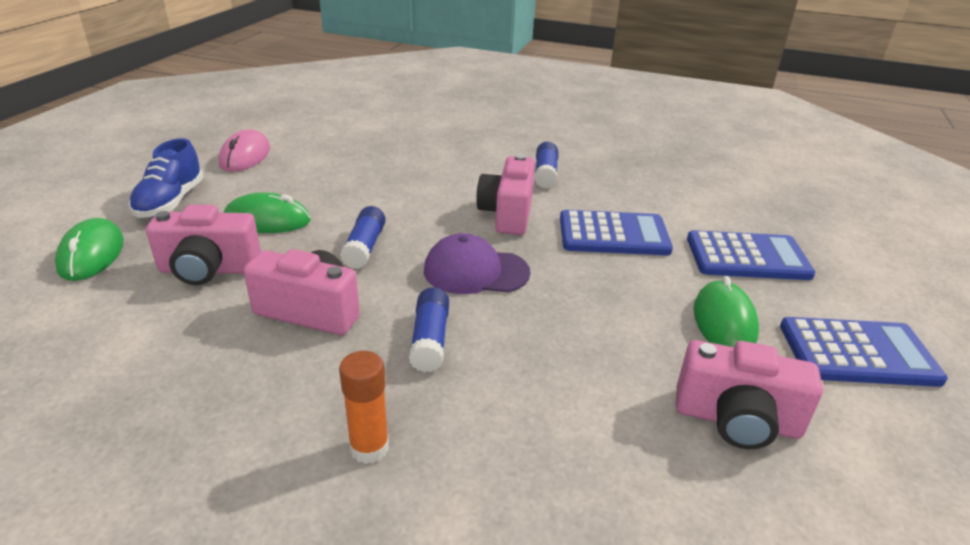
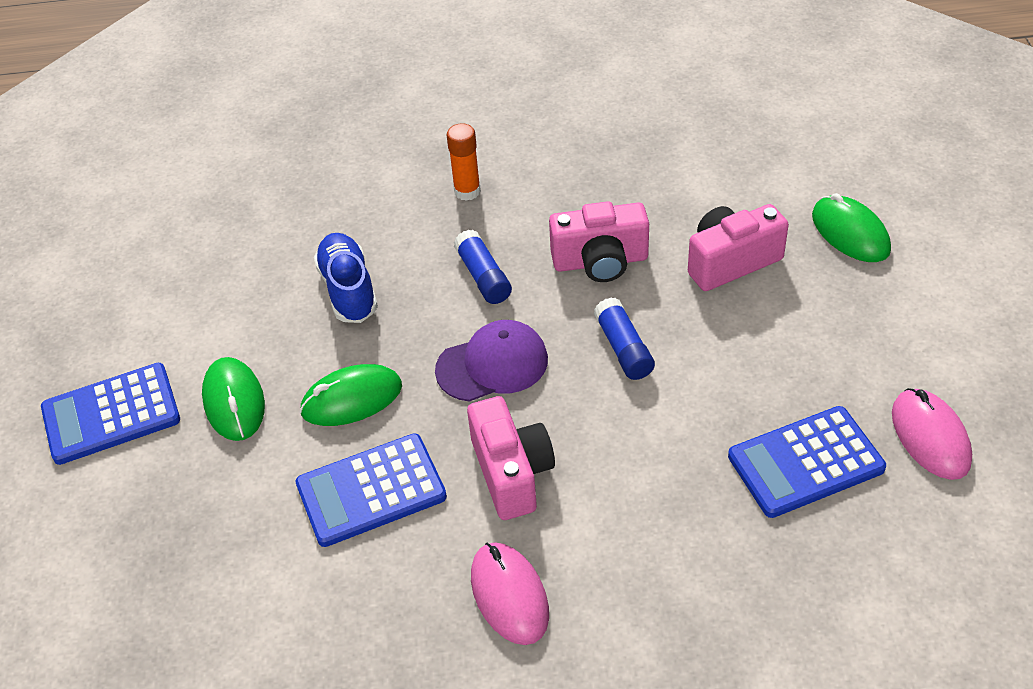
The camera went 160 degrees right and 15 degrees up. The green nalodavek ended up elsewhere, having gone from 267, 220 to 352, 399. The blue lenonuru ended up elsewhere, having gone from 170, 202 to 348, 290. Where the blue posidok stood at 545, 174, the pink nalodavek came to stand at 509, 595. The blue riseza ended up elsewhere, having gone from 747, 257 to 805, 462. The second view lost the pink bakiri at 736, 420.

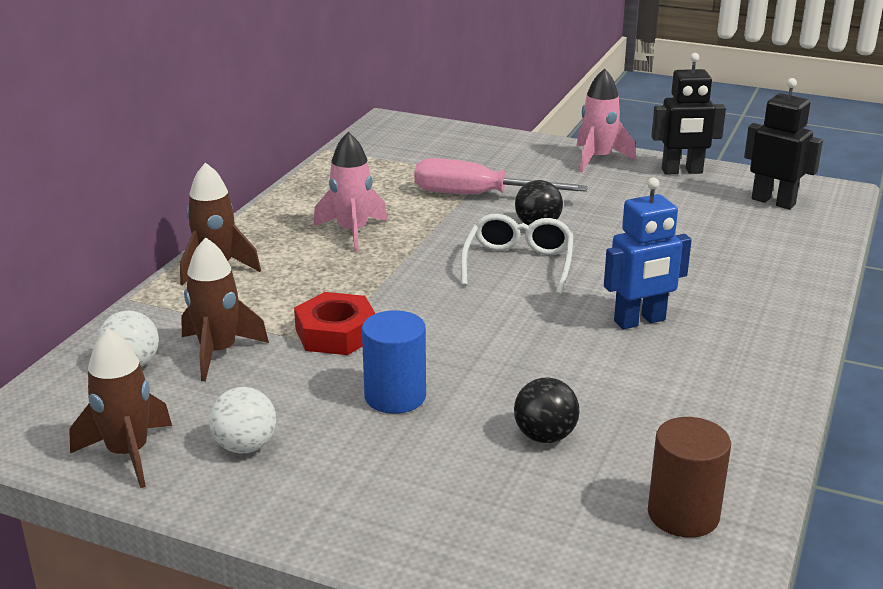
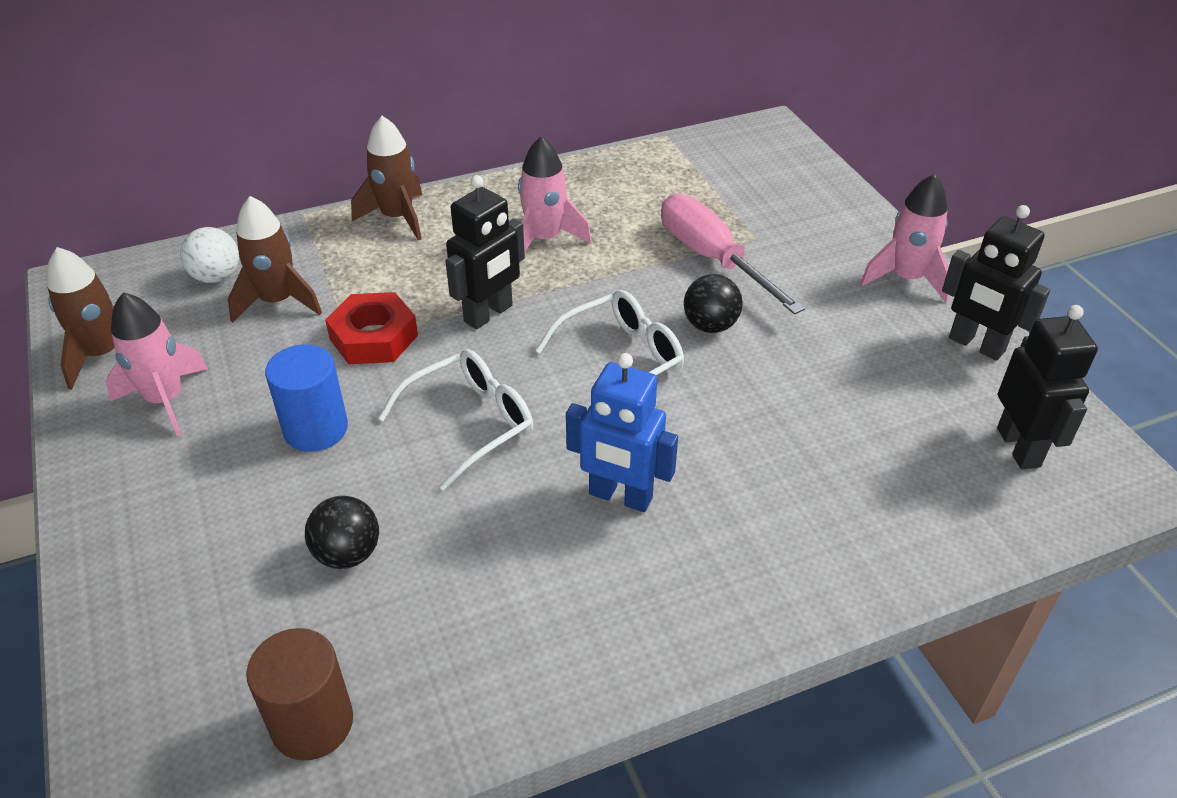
The camera went 45 degrees right and 15 degrees up. Where the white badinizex stood at 245, 446, the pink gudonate came to stand at 165, 400. The second view gained the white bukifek at 469, 424. The second view gained the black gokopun at 489, 314.

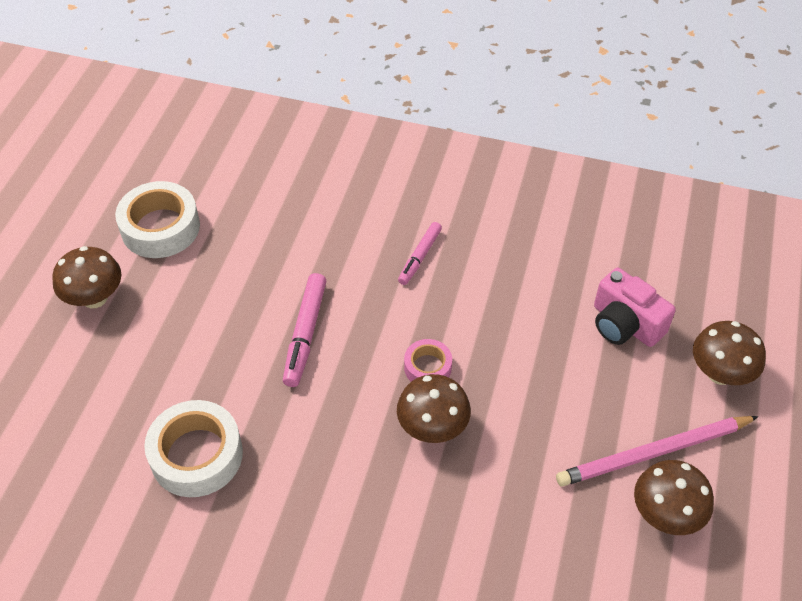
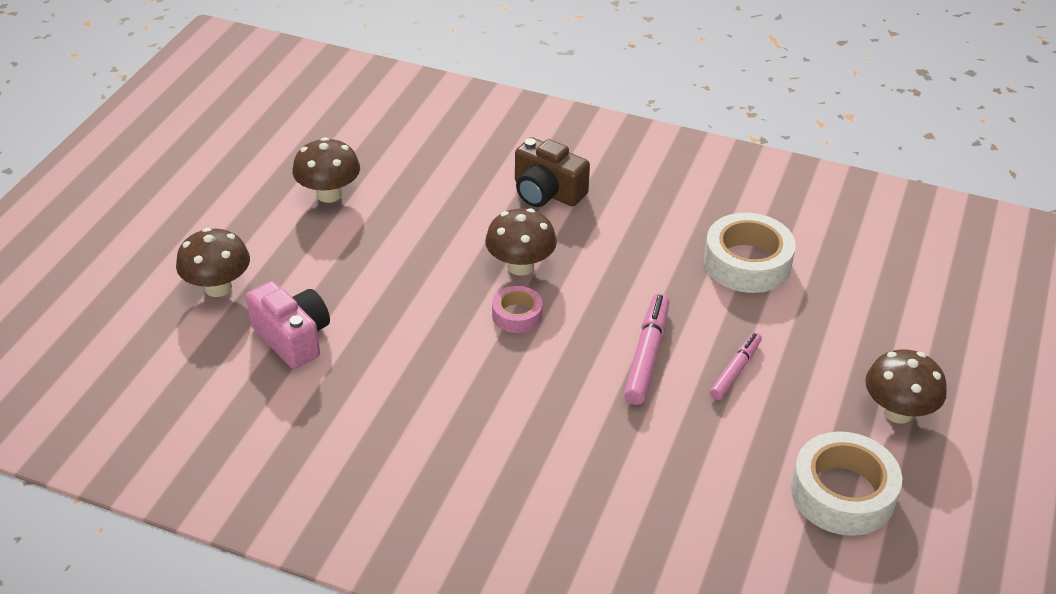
The camera went 175 degrees left and 10 degrees down. The second view gained the brown bakiri at 547, 192. The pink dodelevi ended up elsewhere, having gone from 420, 257 to 735, 370. The second view lost the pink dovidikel at 653, 453.

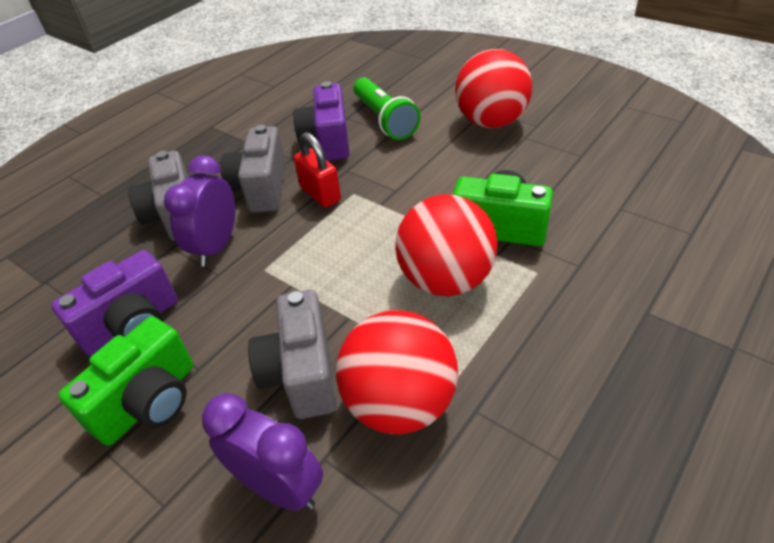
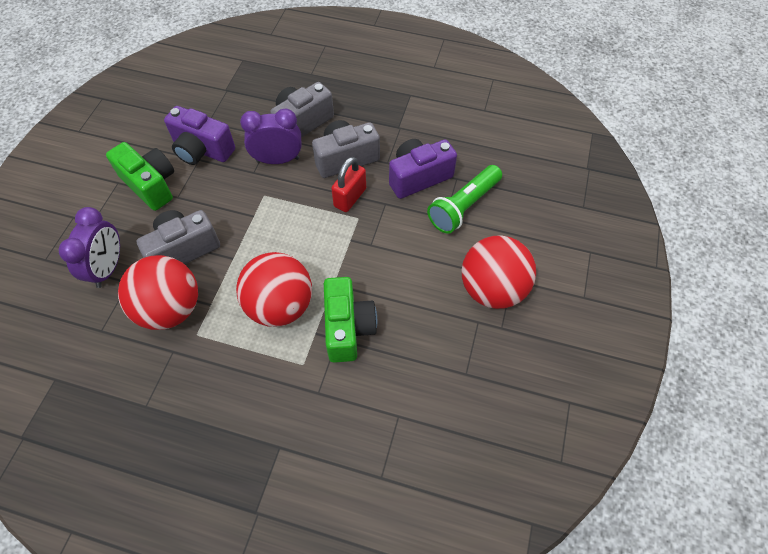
The camera went 65 degrees right and 15 degrees up. The green bakiri at 149, 401 ended up facing another way, 150 degrees counterclockwise from before.

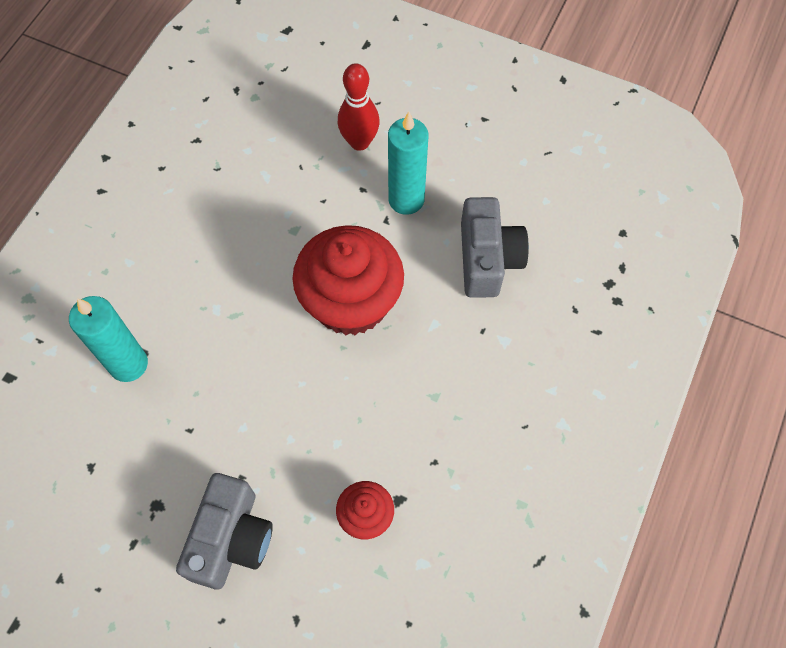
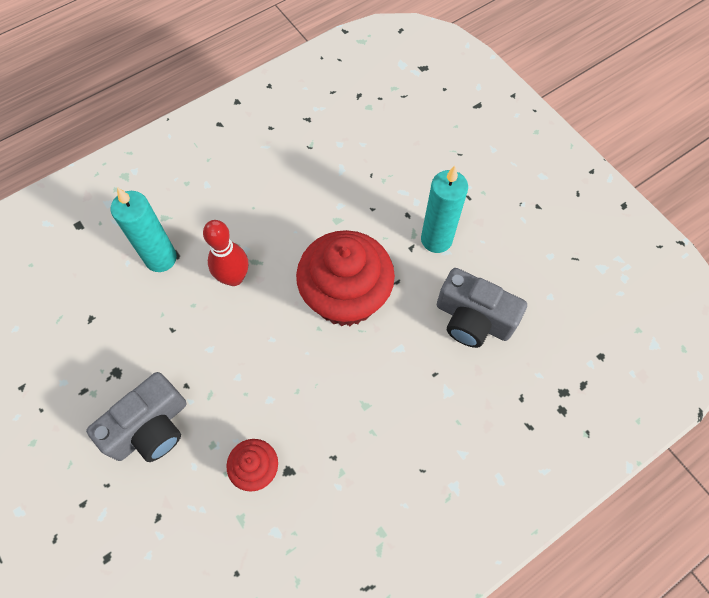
The camera went 30 degrees right and 0 degrees up. The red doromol ended up elsewhere, having gone from 359, 142 to 234, 277. The grey bakiri at 487, 259 ended up facing another way, 90 degrees clockwise from before.

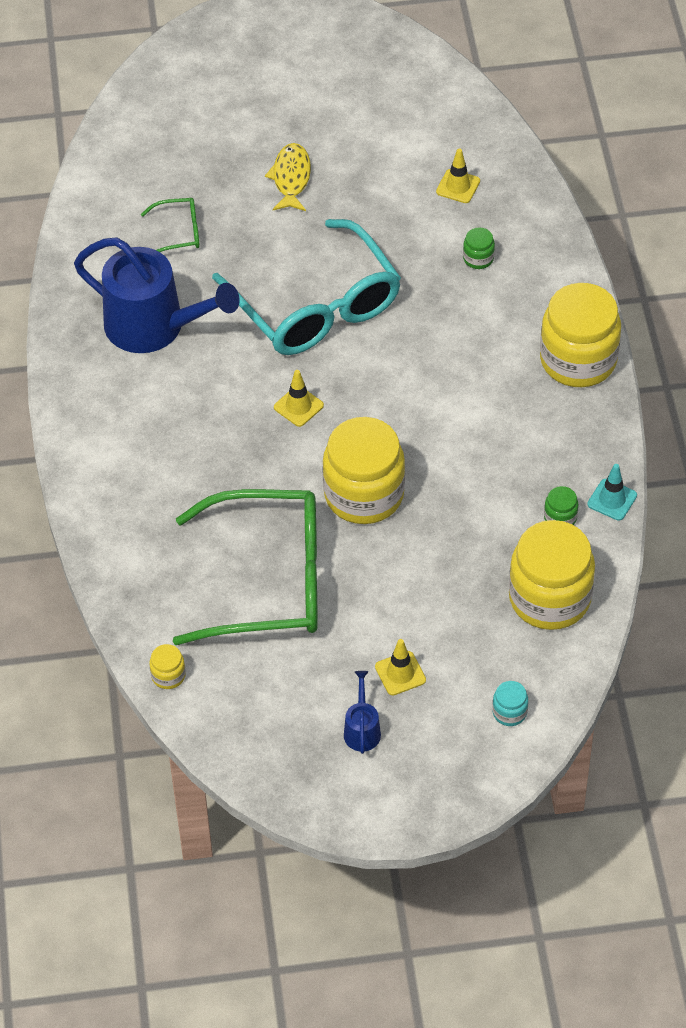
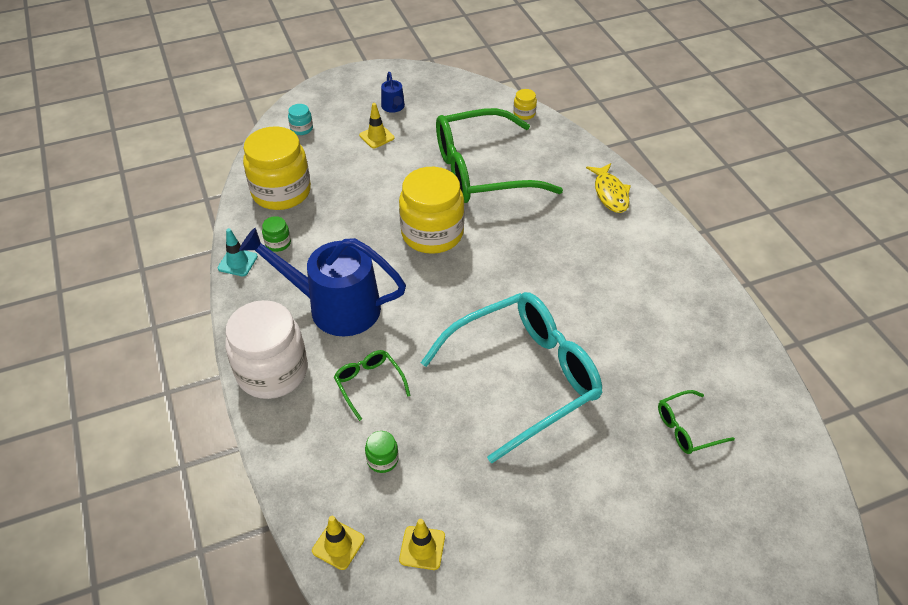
The camera went 165 degrees right and 5 degrees down. What was the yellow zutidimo at 578, 360 turned into the white zutidimo at 272, 371. The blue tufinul ended up elsewhere, having gone from 153, 326 to 335, 307. The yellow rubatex ended up elsewhere, having gone from 298, 406 to 338, 545. The second view gained the green bukifek at 369, 384. The turquoise bukifek at 316, 306 ended up facing another way, 105 degrees clockwise from before. The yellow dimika ended up elsewhere, having gone from 291, 178 to 610, 193.

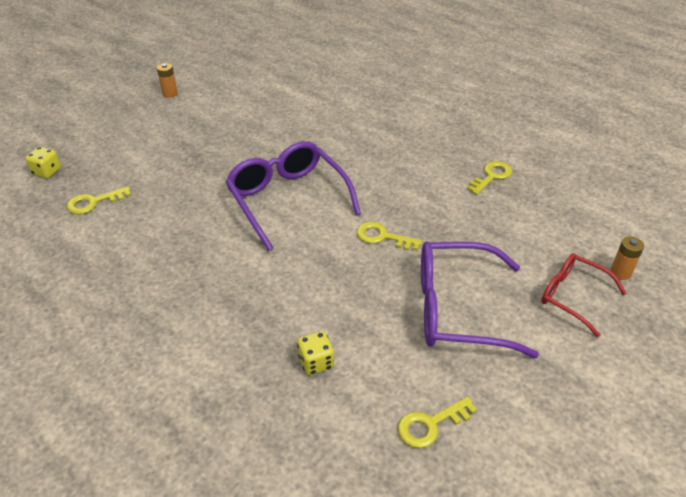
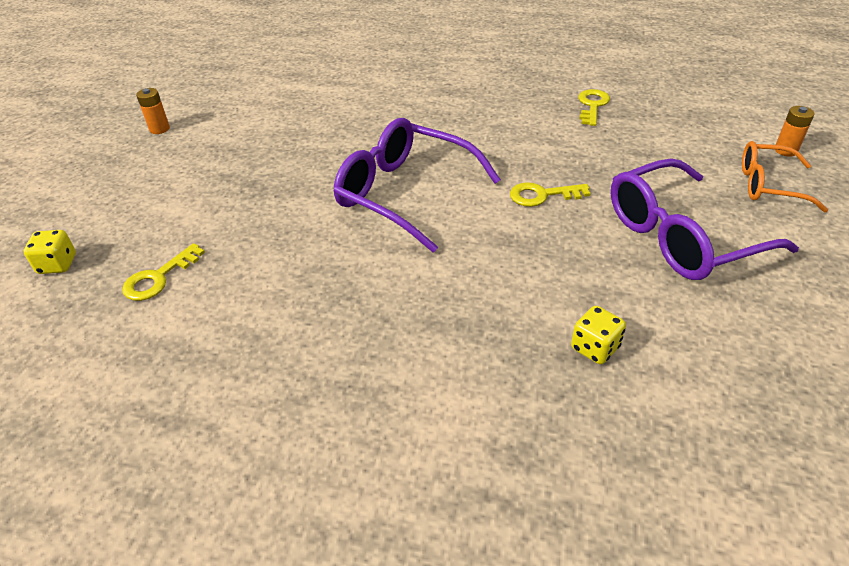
The camera went 25 degrees left and 0 degrees up. What was the red bukifek at 572, 296 turned into the orange bukifek at 768, 185. The second view lost the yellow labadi at 431, 424.

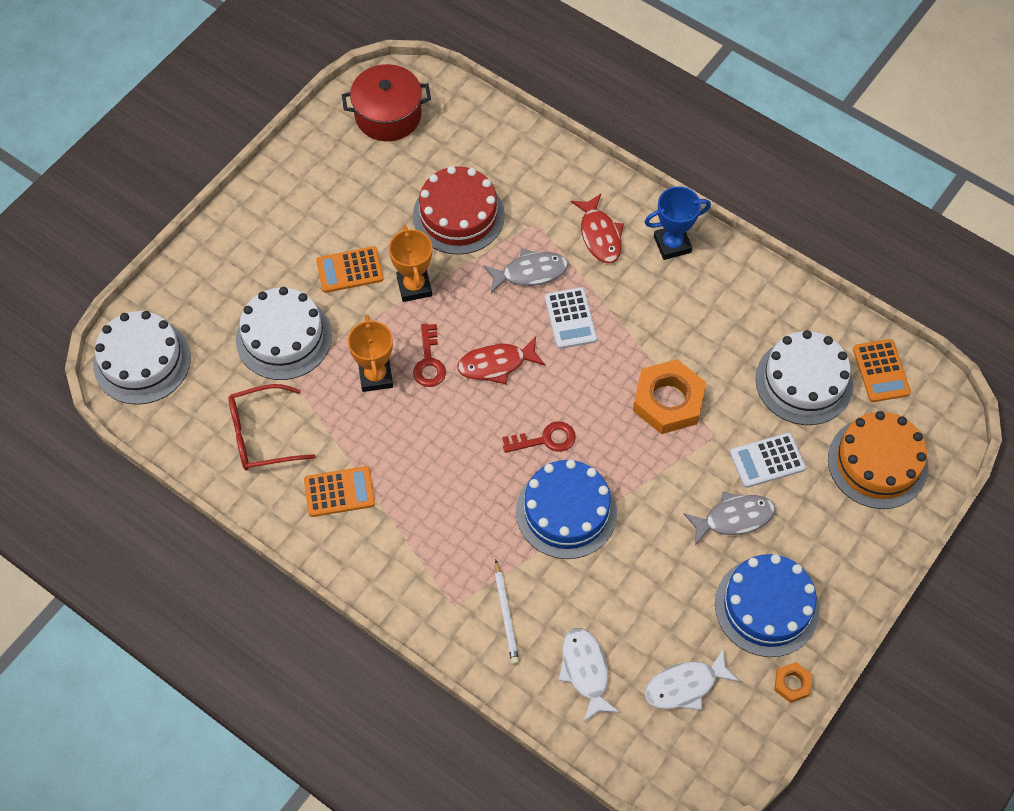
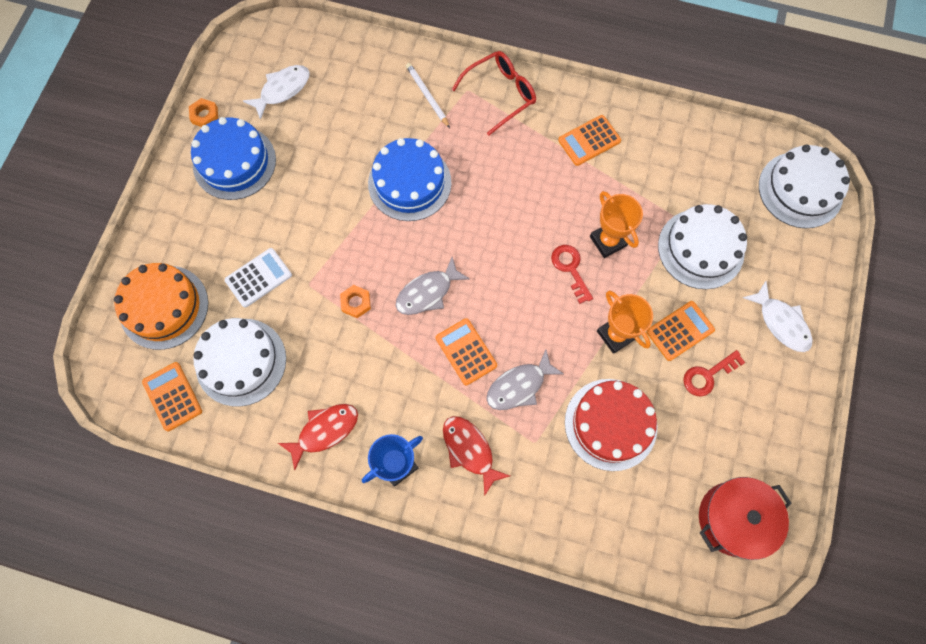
The camera went 160 degrees right and 10 degrees up. The red dimika ended up elsewhere, having gone from 496, 364 to 324, 431. The size of the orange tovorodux at 668, 401 changed by a factor of 0.48. The grey dimika ended up elsewhere, having gone from 734, 518 to 427, 292. What was the white riseza at 570, 318 turned into the orange riseza at 466, 352. The red bukifek ended up elsewhere, having gone from 262, 435 to 500, 94. The red labadi ended up elsewhere, having gone from 545, 439 to 708, 375. The white dimika ended up elsewhere, having gone from 585, 671 to 781, 322.

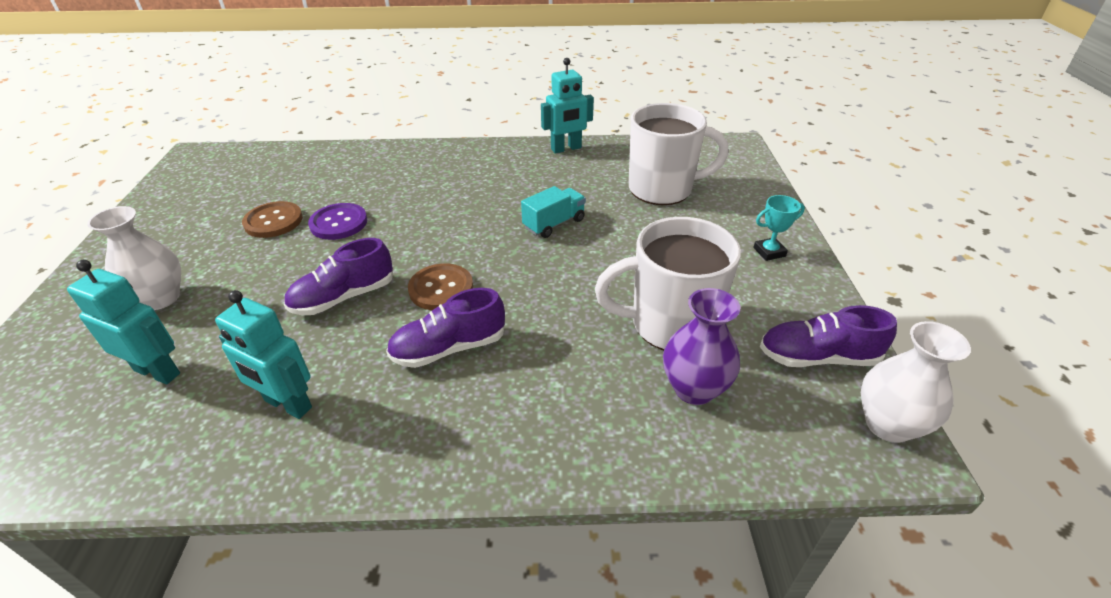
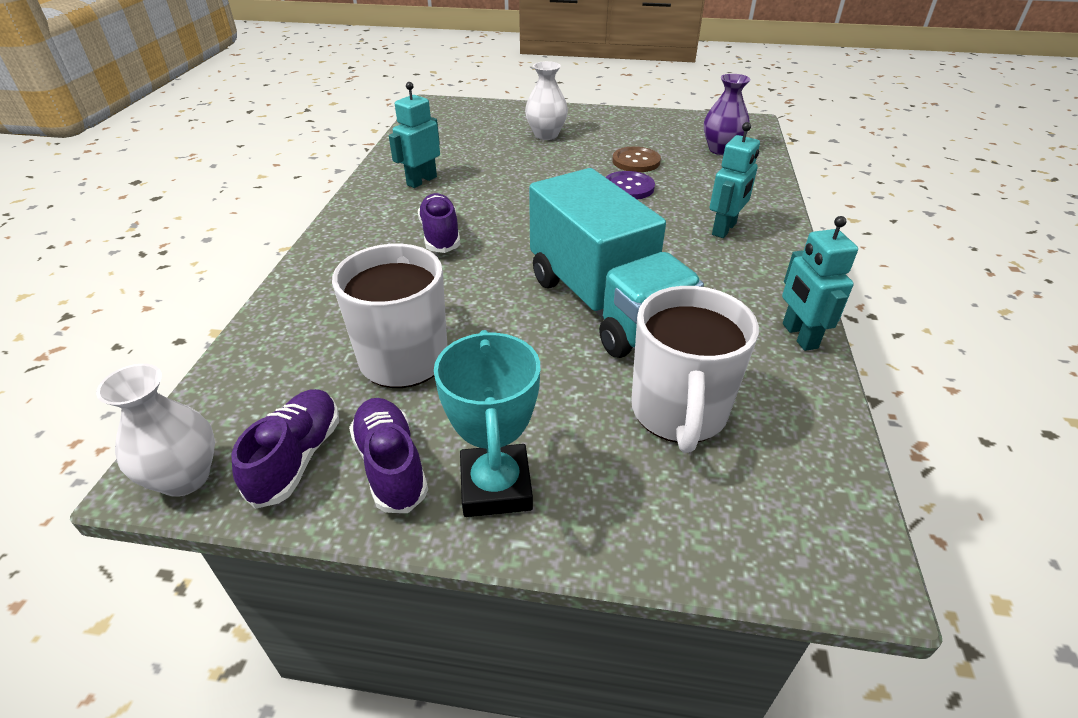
The camera went 100 degrees right and 0 degrees up. The purple lenonuru ended up elsewhere, having gone from 343, 297 to 391, 465. The size of the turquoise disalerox at 769, 252 changed by a factor of 1.93. The size of the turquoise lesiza at 554, 224 changed by a factor of 2.49. The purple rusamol ended up elsewhere, having gone from 694, 389 to 721, 150. The turquoise gokopun ended up elsewhere, having gone from 158, 371 to 724, 229. The second view lost the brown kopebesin at 441, 288.

